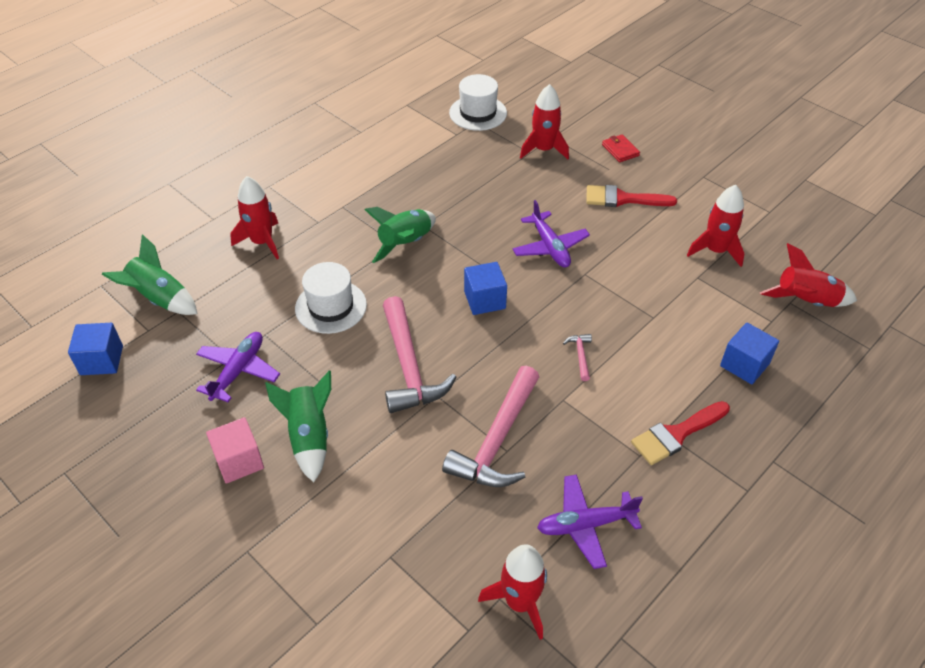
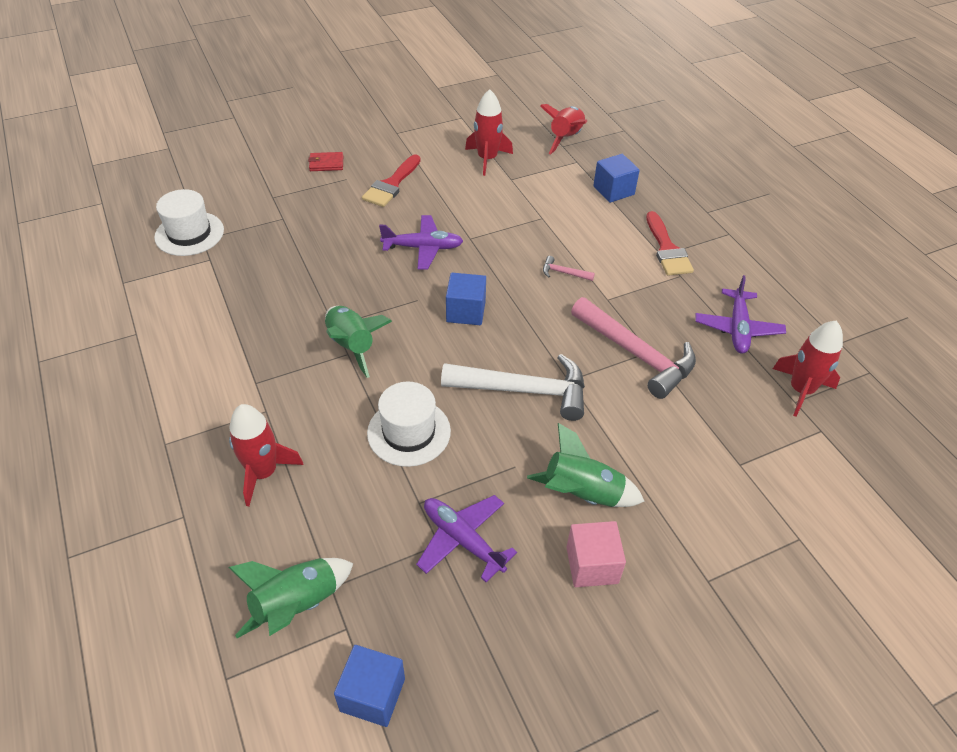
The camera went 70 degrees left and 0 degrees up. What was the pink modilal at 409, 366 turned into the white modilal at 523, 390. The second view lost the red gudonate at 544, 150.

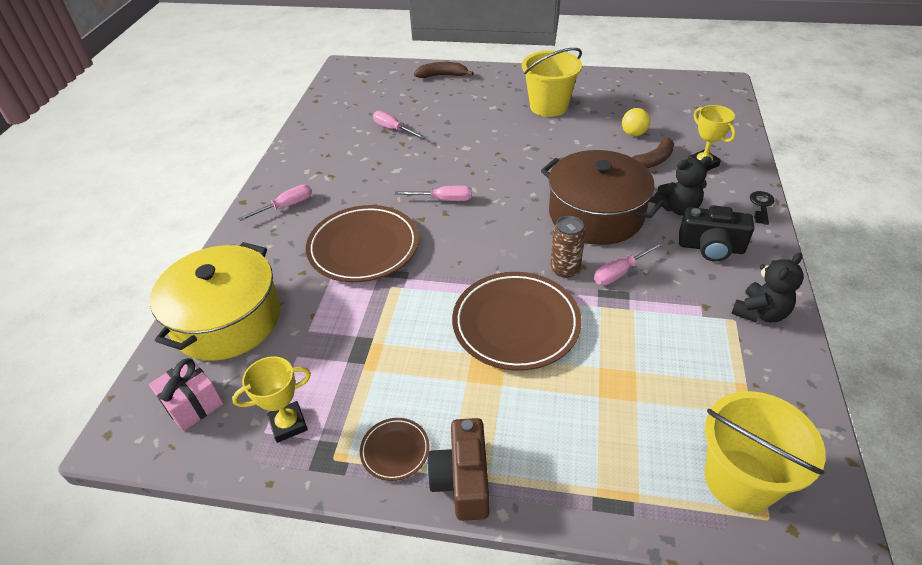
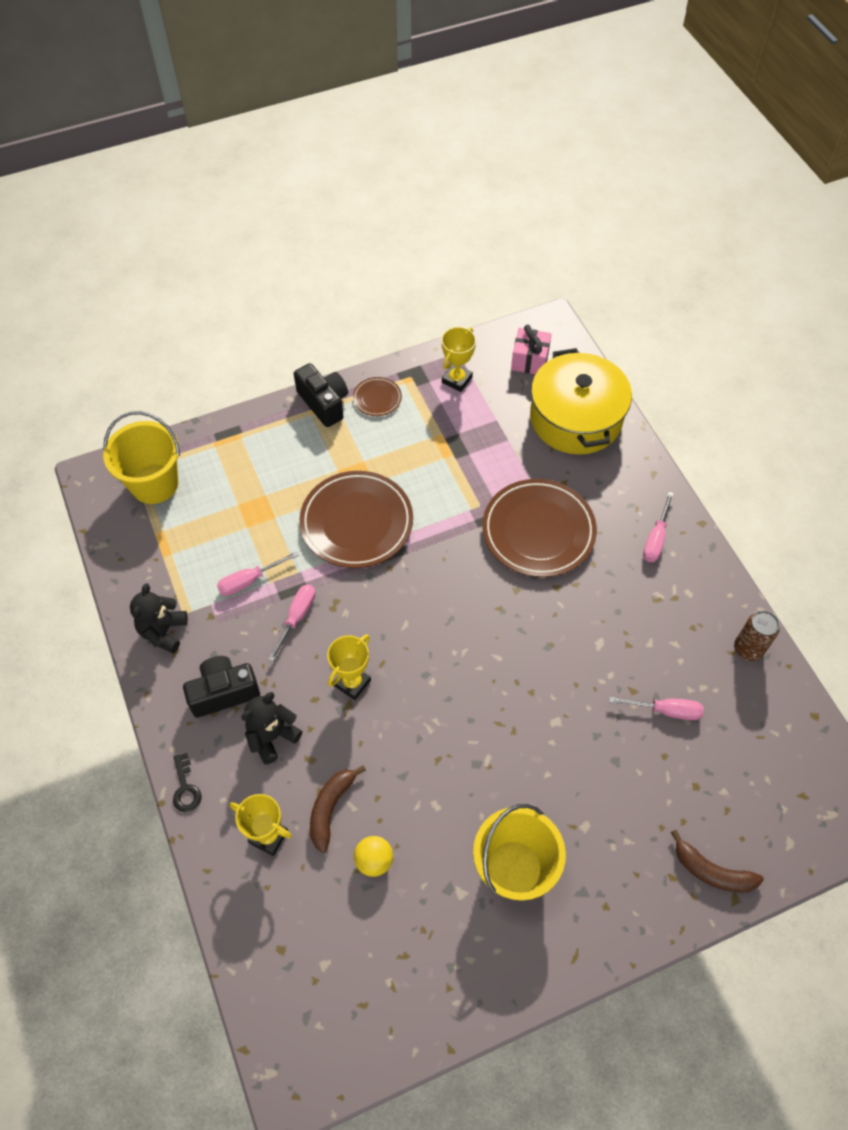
The camera went 145 degrees right and 15 degrees up. The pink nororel ended up elsewhere, having gone from 443, 199 to 249, 581. What was the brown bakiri at 463, 480 turned into the black bakiri at 324, 403. Where the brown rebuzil stood at 596, 214, the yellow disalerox came to stand at 352, 683. The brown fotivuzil at 442, 75 ended up facing another way, 60 degrees clockwise from before. The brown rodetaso ended up elsewhere, having gone from 565, 269 to 748, 649.

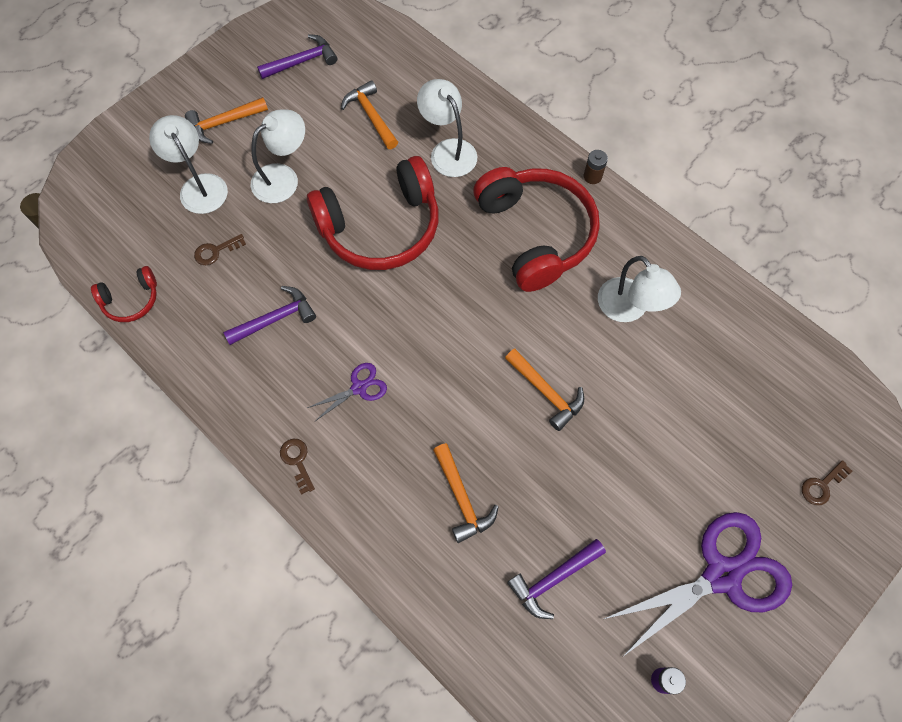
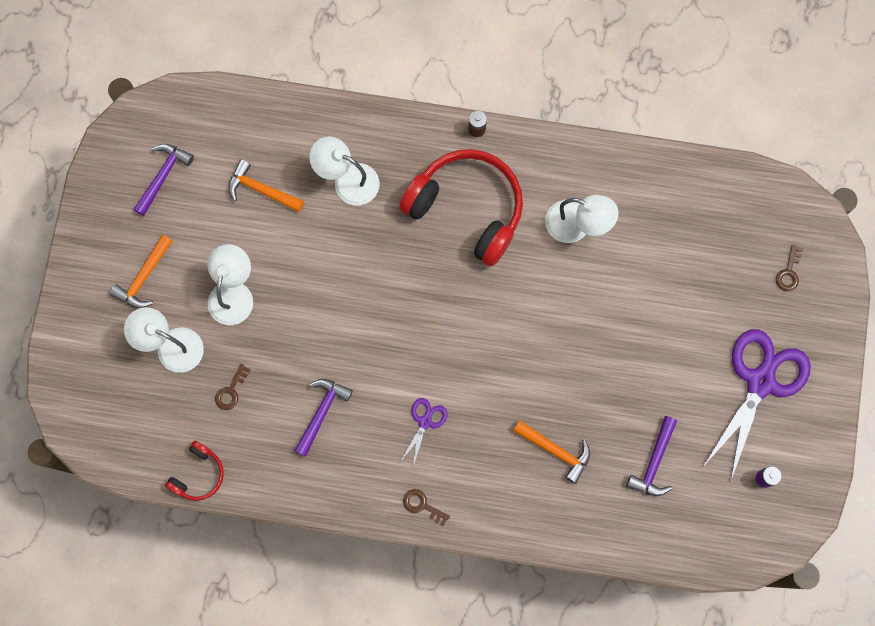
The camera went 35 degrees left and 10 degrees up. The second view lost the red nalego at 381, 227. The second view lost the orange modilal at 546, 392.

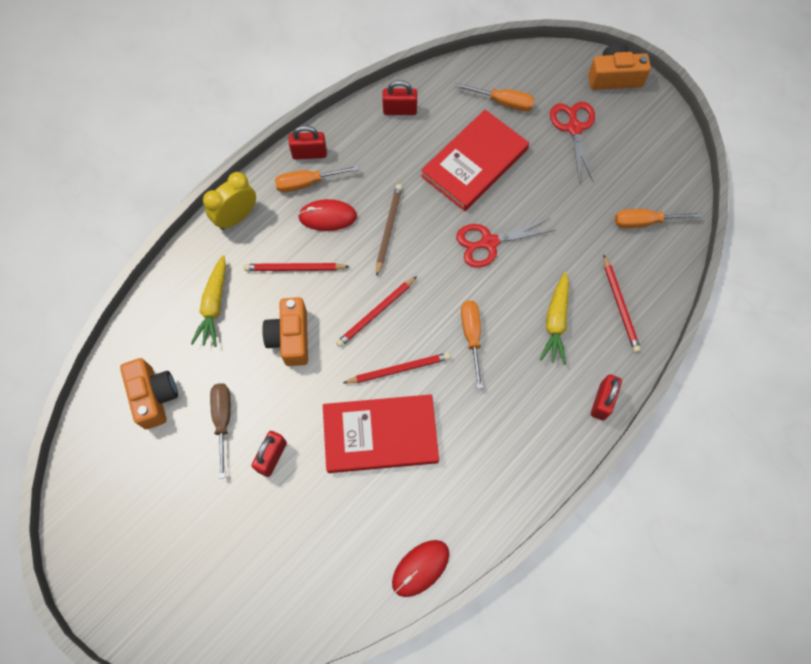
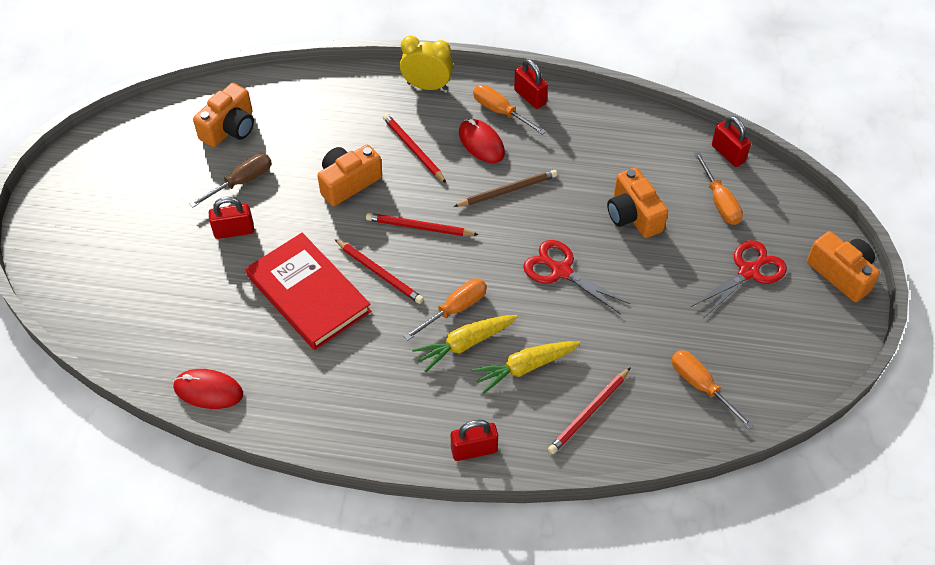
The camera went 55 degrees right and 15 degrees down. The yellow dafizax ended up elsewhere, having gone from 214, 305 to 465, 344. Where the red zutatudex stood at 474, 163, the orange bakiri came to stand at 633, 215. The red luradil ended up elsewhere, having gone from 400, 110 to 728, 154.

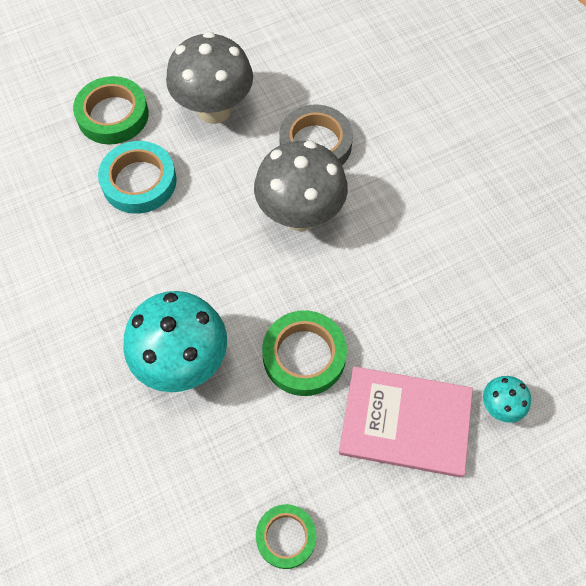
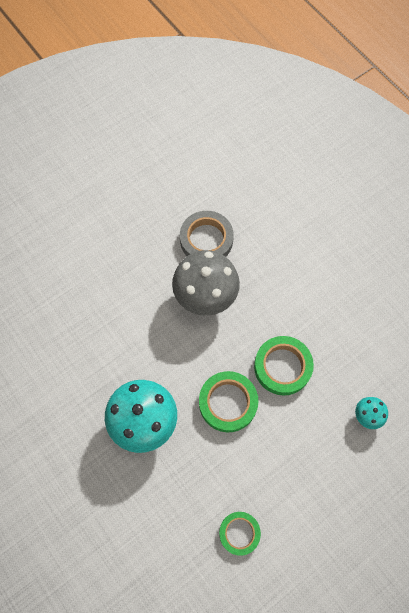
The camera went 10 degrees left and 5 degrees up. The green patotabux ended up elsewhere, having gone from 113, 115 to 282, 367. The second view lost the turquoise patotabux at 139, 181. The second view lost the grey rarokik at 214, 110. The second view lost the pink zutatudex at 405, 422.

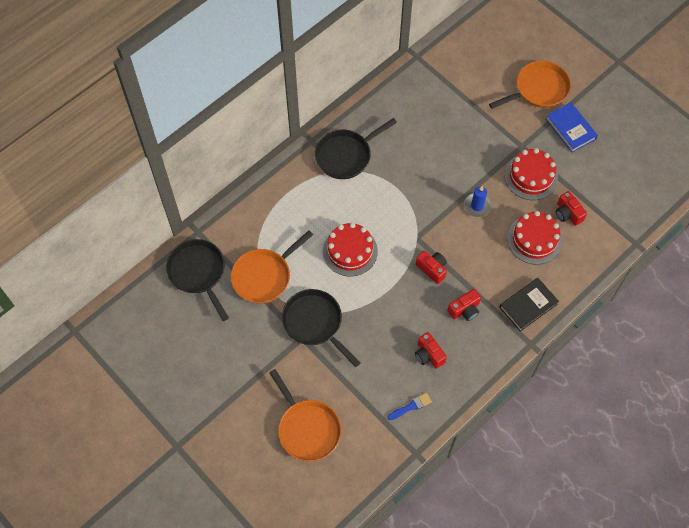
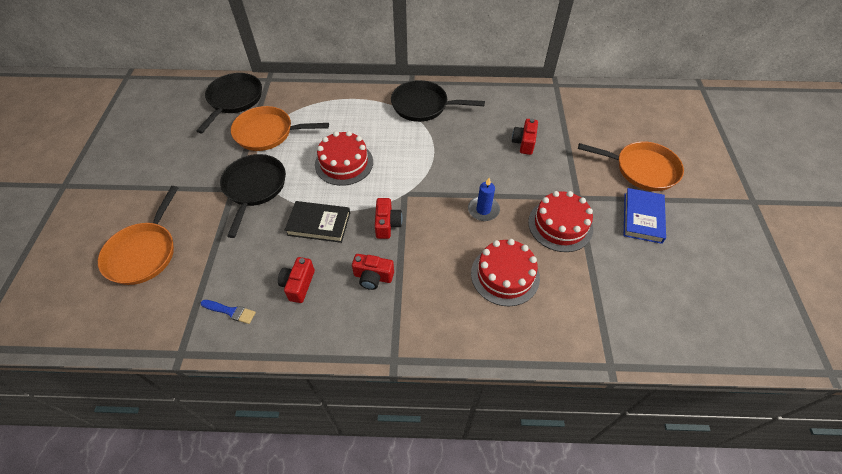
The camera went 45 degrees right and 10 degrees down. The black zutatudex ended up elsewhere, having gone from 528, 305 to 319, 224. The red bakiri ended up elsewhere, having gone from 567, 213 to 524, 143.

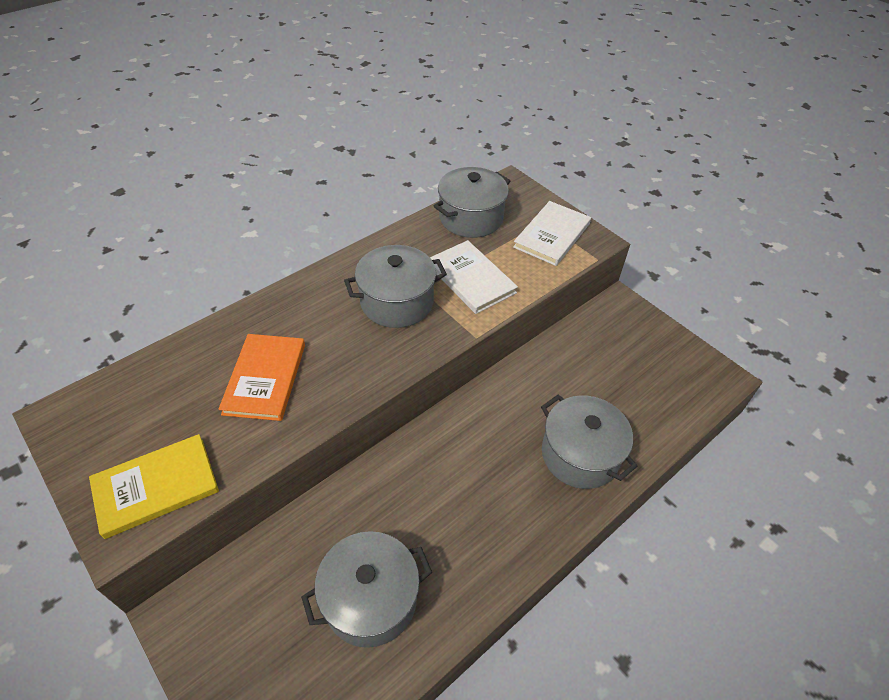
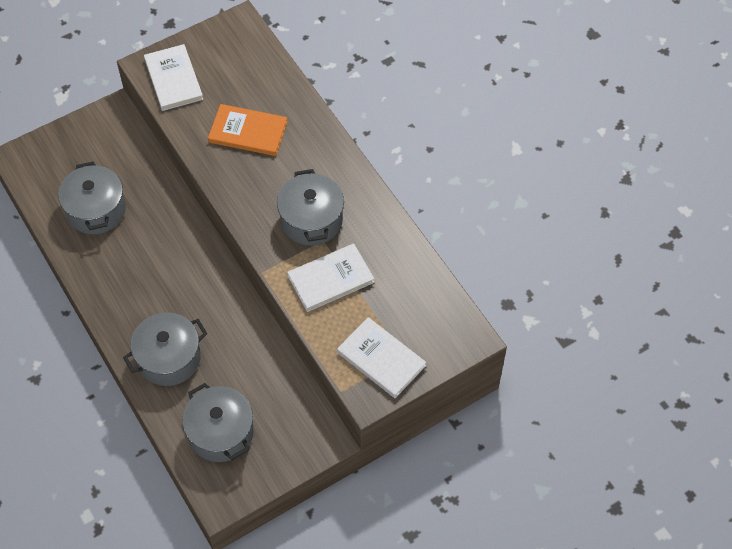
The camera went 100 degrees right and 10 degrees up. What was the yellow zutatudex at 156, 487 turned into the white zutatudex at 173, 79. The grey rebuzil ended up elsewhere, having gone from 471, 218 to 221, 433.

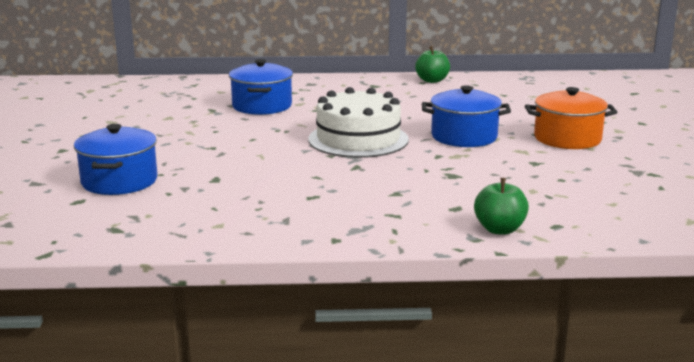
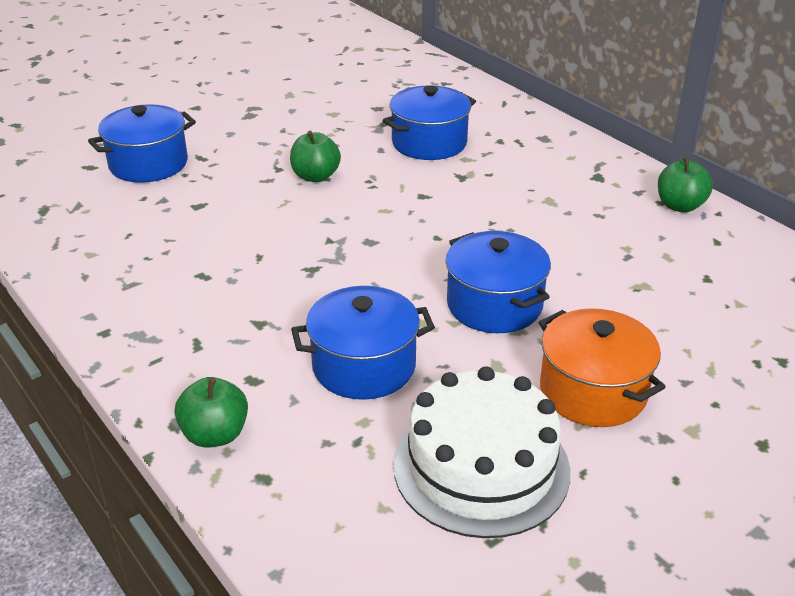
The camera went 55 degrees right and 15 degrees up. The second view gained the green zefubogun at 315, 176. The second view gained the blue rebuzil at 364, 366. The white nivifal ended up elsewhere, having gone from 358, 139 to 481, 467.

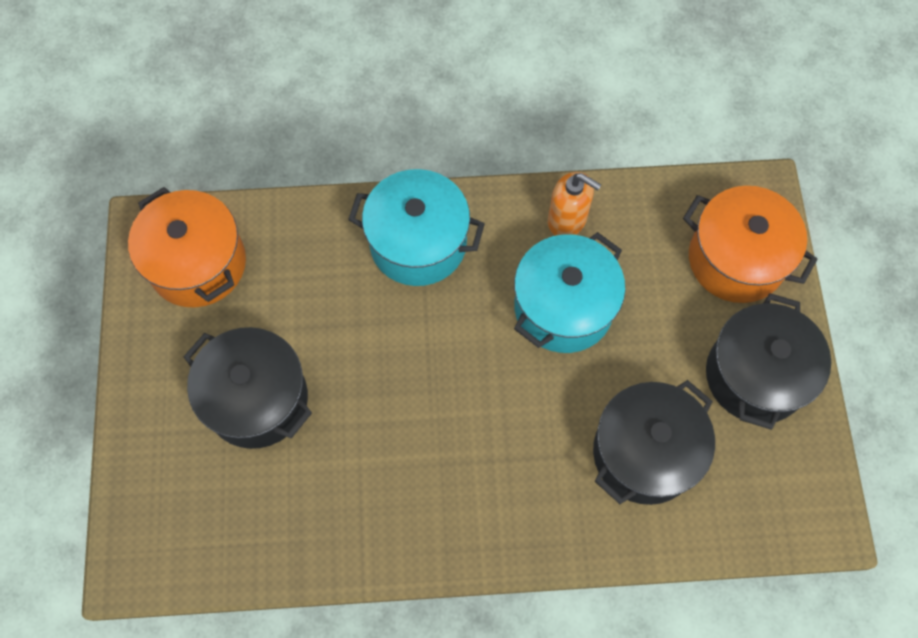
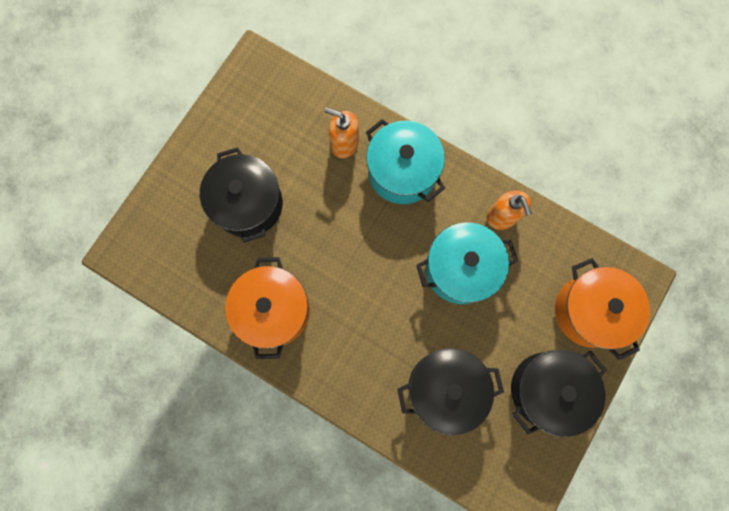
The camera went 35 degrees right and 10 degrees up. The orange rebuzil ended up elsewhere, having gone from 198, 264 to 274, 310. The second view gained the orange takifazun at 344, 144.

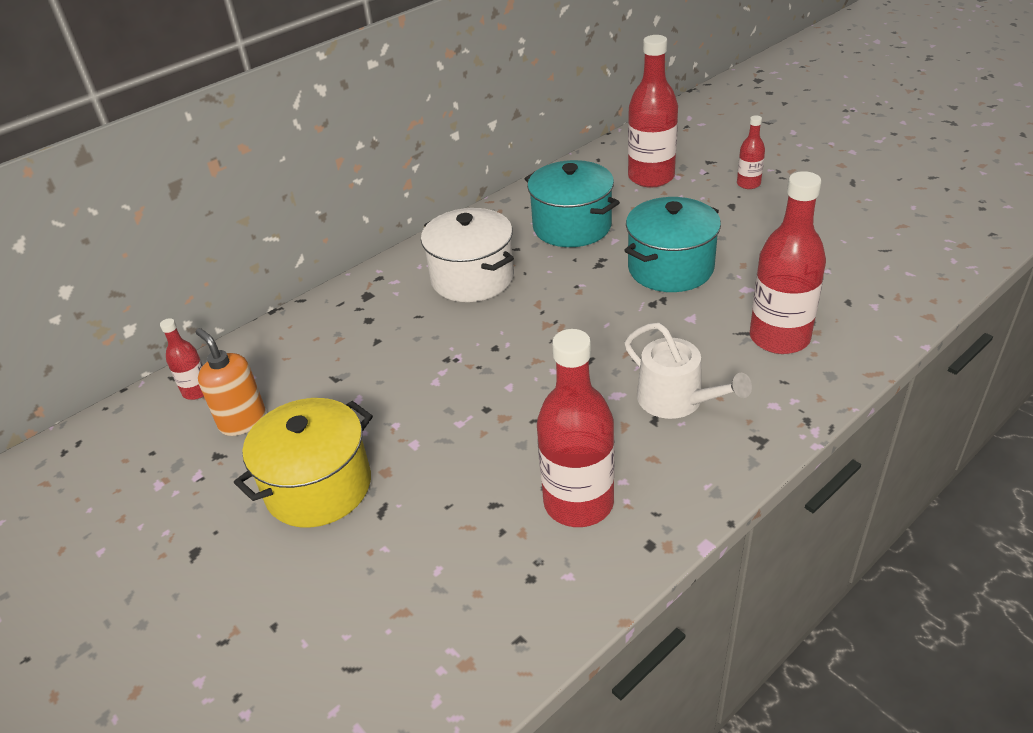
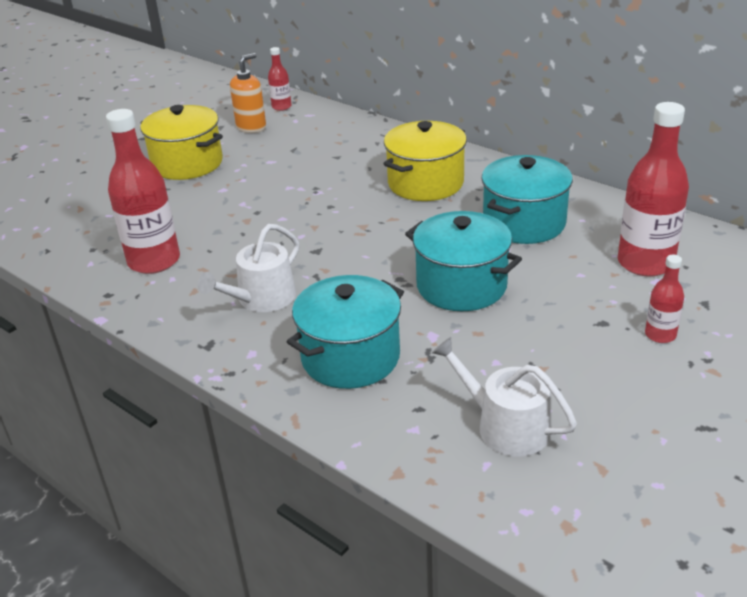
The camera went 80 degrees right and 5 degrees down. Where the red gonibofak stood at 779, 338, the turquoise rebuzil came to stand at 350, 357. What was the white rebuzil at 472, 278 turned into the yellow rebuzil at 425, 183. The second view gained the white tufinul at 505, 426.

